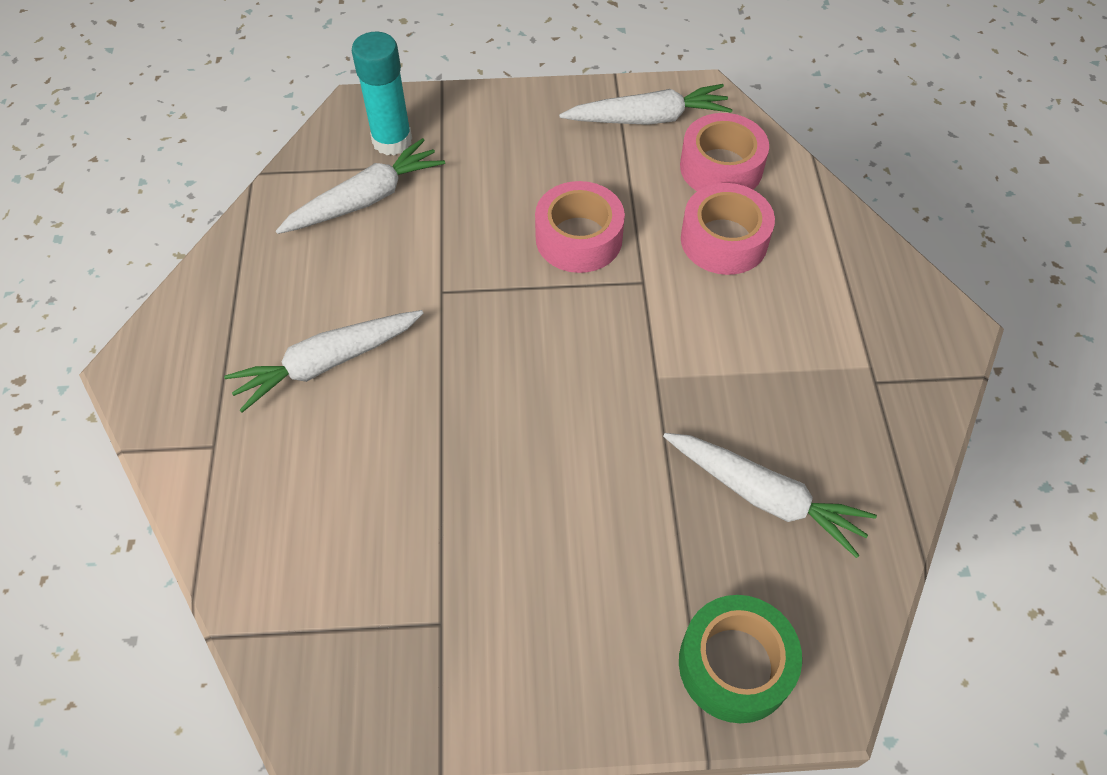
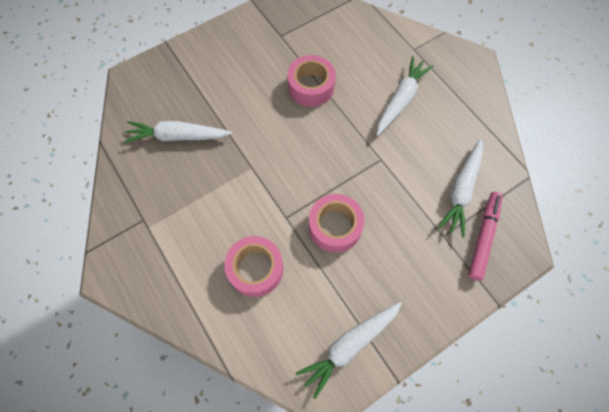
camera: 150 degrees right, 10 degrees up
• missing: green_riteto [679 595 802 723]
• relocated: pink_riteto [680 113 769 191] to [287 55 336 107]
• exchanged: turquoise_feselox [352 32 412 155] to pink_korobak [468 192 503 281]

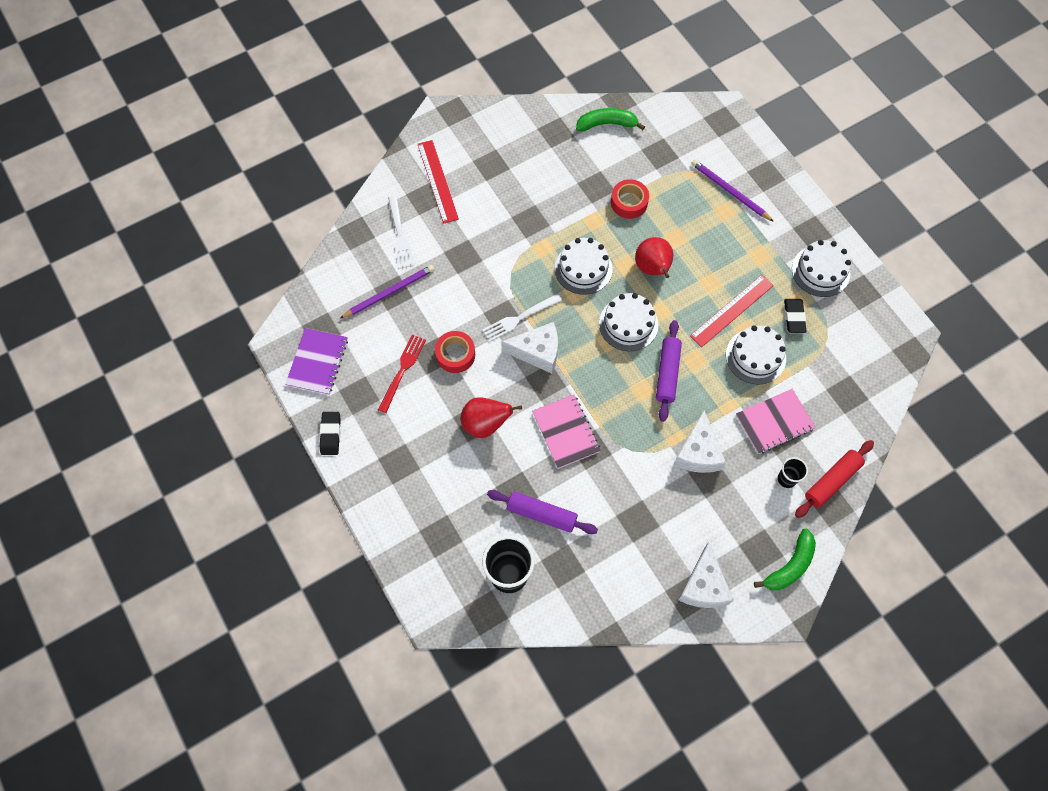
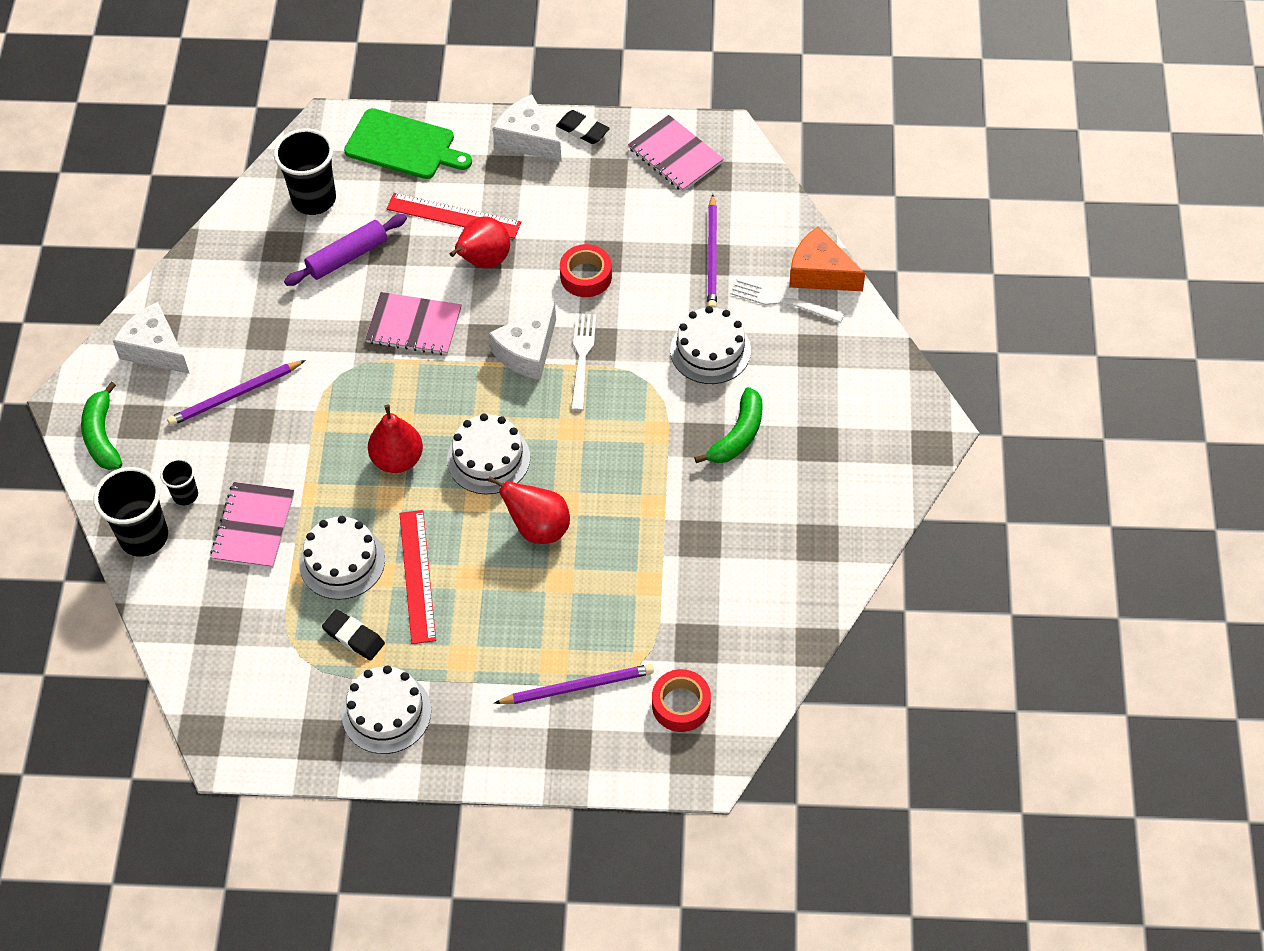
camera: 125 degrees right, 10 degrees down
• missing: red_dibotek [378 335 426 413]
• appeared: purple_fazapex [167 360 306 426]
• appeared: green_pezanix [344 108 472 179]
• appeared: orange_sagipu [789 227 865 291]
• relocated: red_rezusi [418 140 459 224] to [387 193 521 239]
• relocated: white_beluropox [555 238 613 295] to [670 306 751 384]
• relocated: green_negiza [576 108 645 131] to [694 387 763 463]
• relocated: red_riteto [611 179 649 219] to [652 669 711 732]
• relocated: white_sagipu [673 410 726 473] to [493 94 562 162]
• exchanged: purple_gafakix [656 320 682 422] to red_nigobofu [368 405 423 473]
• exchanged: red_gafakix [795 440 874 518] to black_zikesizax [93 467 168 557]
• colour: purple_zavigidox [285 328 348 395] to pink_zavigidox [628 115 724 192]

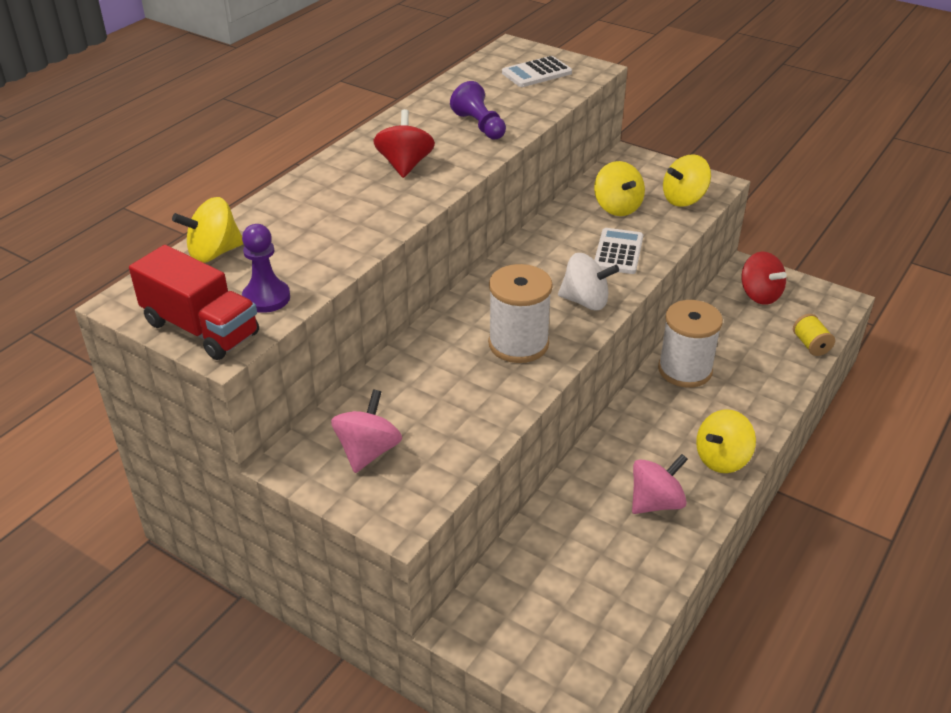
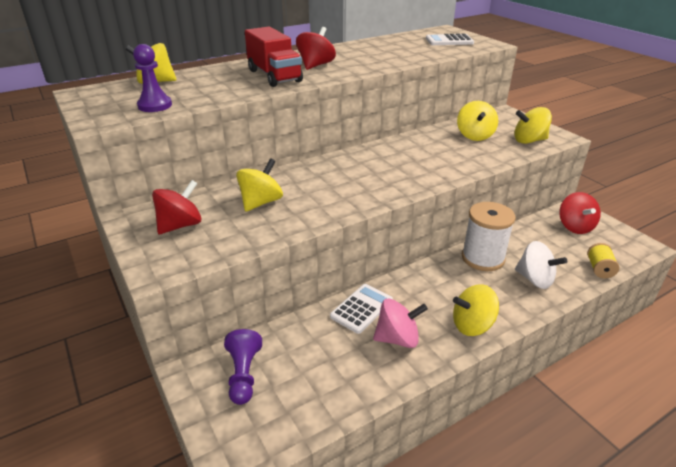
camera: 25 degrees right, 5 degrees down
• missing: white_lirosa [488 264 553 363]
• appeared: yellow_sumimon [236 158 283 212]
• relocated: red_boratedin [129 245 259 360] to [245 27 303 87]
• relocated: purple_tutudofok [450 81 506 140] to [224 329 262 405]
• relocated: white_sumimon [558 253 619 310] to [515 241 567 289]
• relocated: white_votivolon [595 228 643 274] to [330 284 393 334]
• colour: pink_sumimon [331 389 402 473] to red_sumimon [152 180 202 234]

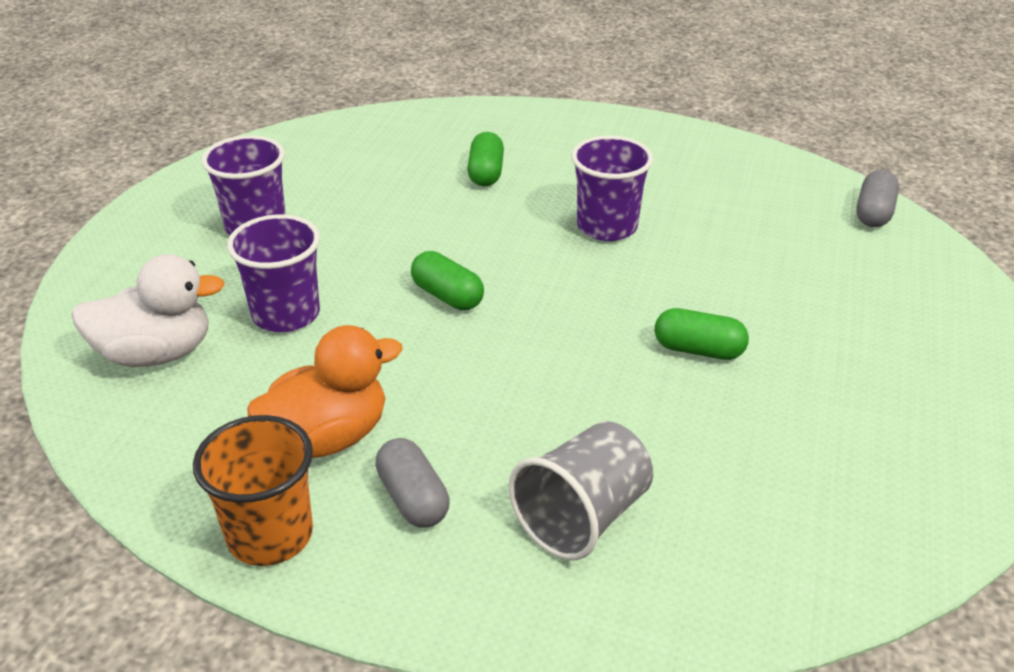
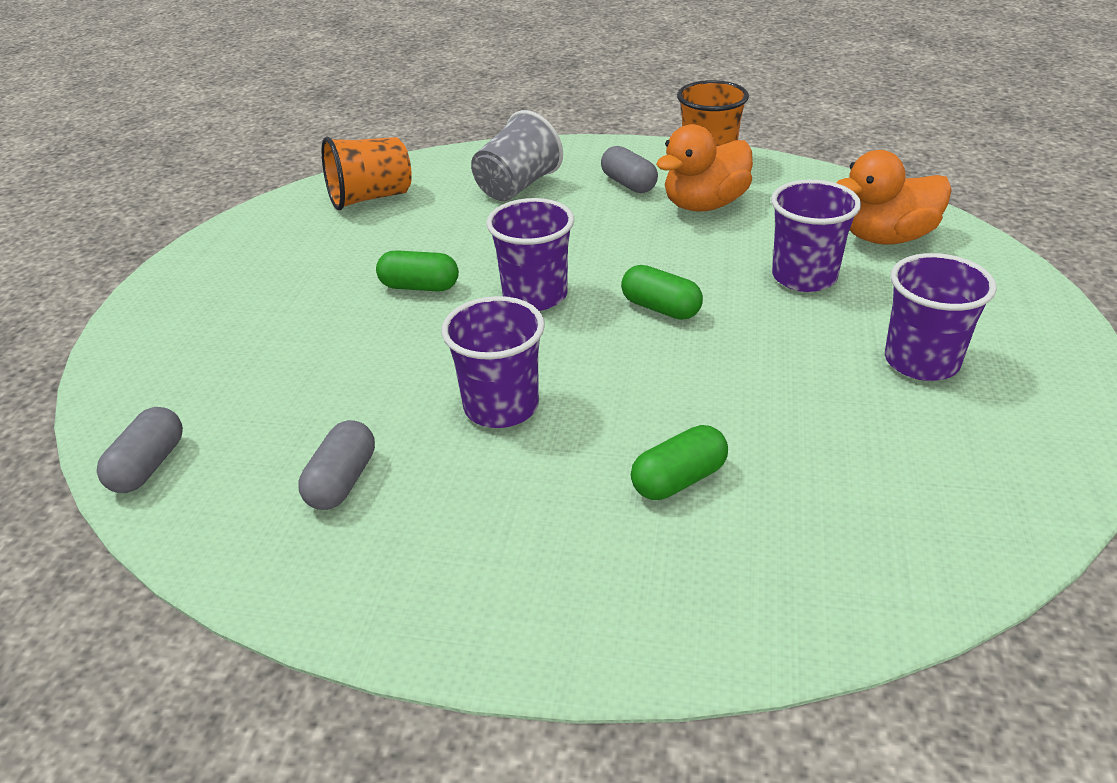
camera: 175 degrees right, 0 degrees up
• appeared: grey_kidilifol [298 420 375 510]
• appeared: orange_zikesizax [322 137 412 210]
• appeared: purple_zikesizax [486 198 574 311]
• colour: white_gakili [71 254 225 367] to orange_gakili [836 150 952 244]
• spun: green_kidilifol [467 132 504 186] = [631 425 728 500] 60 degrees clockwise

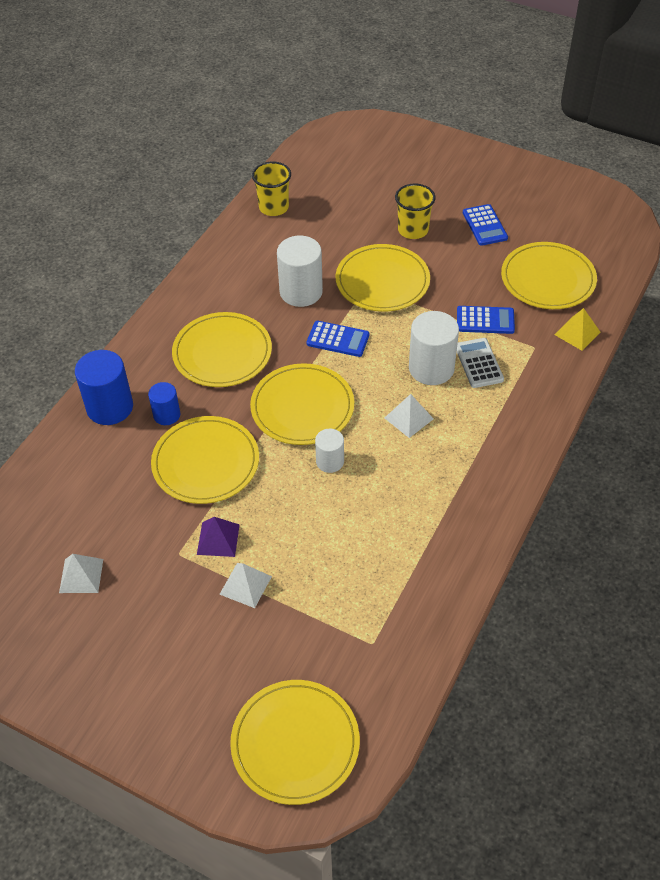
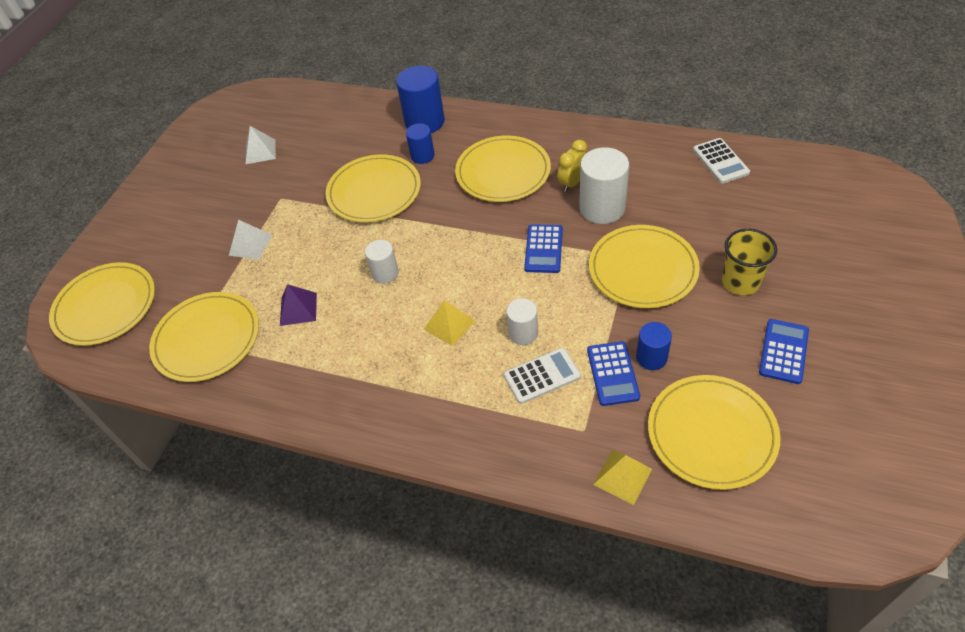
camera: 85 degrees right, 0 degrees up
• appeared: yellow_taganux [558 140 587 192]
• appeared: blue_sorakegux [636 322 672 370]
• relocated: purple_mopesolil [197 517 240 557] to [280 284 317 326]
• relocated: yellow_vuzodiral [250 363 354 445] to [149 292 259 382]
• exchanged: yellow_zikesizax [252 161 291 216] to white_votivolon [693 138 750 184]
• colour: white_mopesolil [385 394 434 438] to yellow_mopesolil [423 300 475 346]
• spun: blue_votivolon [463 204 508 246] = [759 319 809 384] 135 degrees clockwise
• size: white_sorakegux [409 311 459 385] = [506 298 538 345] x0.58

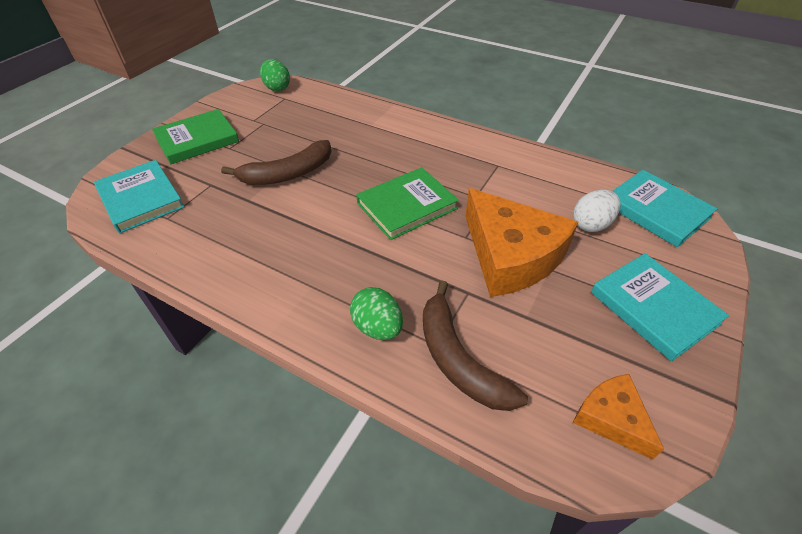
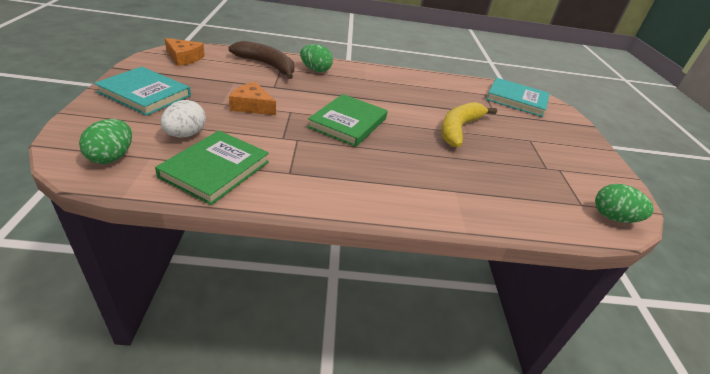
camera: 145 degrees right, 10 degrees down
• relocated: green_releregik [152 109 239 164] to [155 131 269 205]
• exchanged: turquoise_releregik [612 170 717 247] to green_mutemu [79 119 132 164]
• colour: brown_negiza [221 140 332 185] to yellow_negiza [441 102 497 147]
• size: orange_sagipu [465 188 578 297] = [229 82 276 115] x0.52

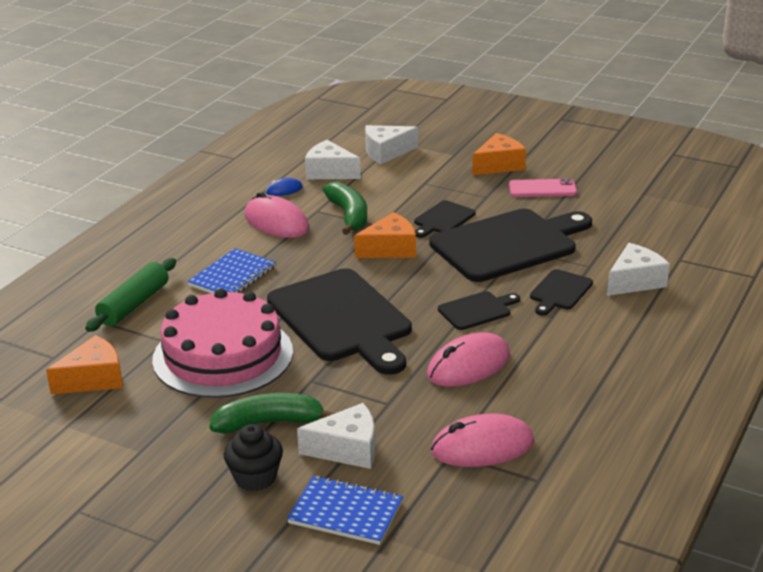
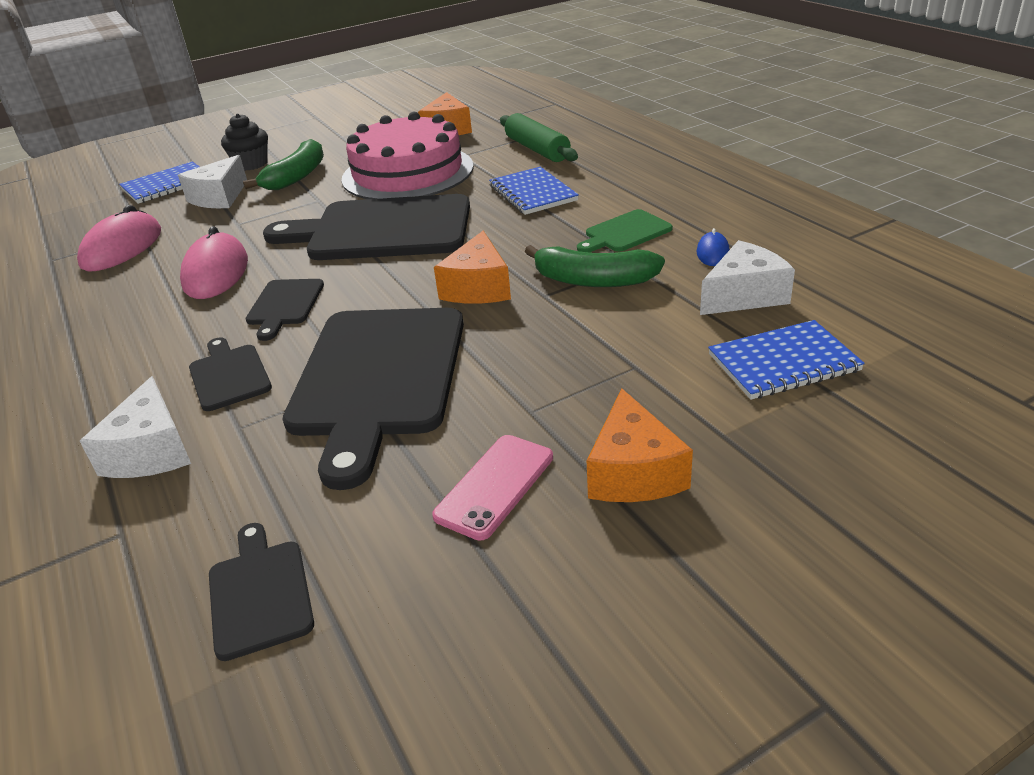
camera: 125 degrees right, 5 degrees up
• relocated: black_pezanix [414 200 476 238] to [209 523 314 661]
• exchanged: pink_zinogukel [244 192 309 238] to green_pezanix [577 209 673 252]
• exchanged: white_sagipu [365 125 418 164] to blue_zavigidox [708 320 865 400]

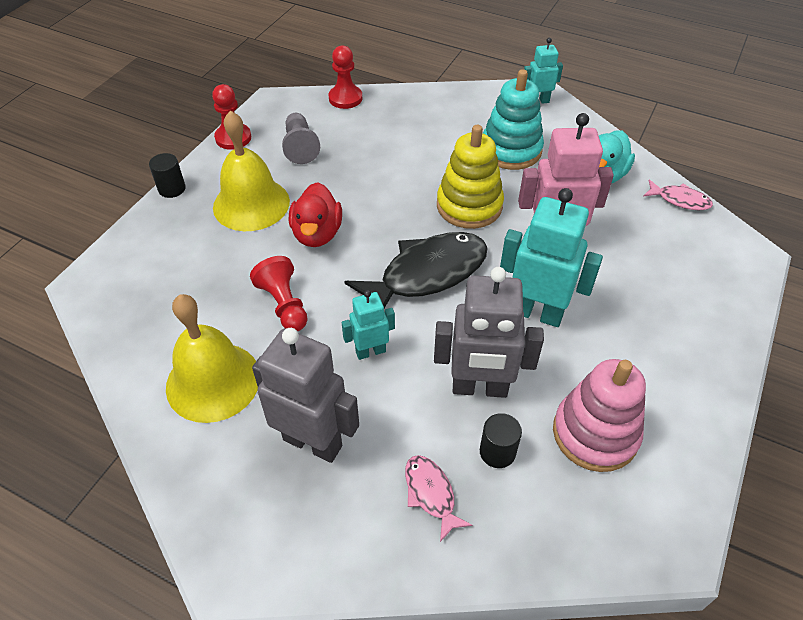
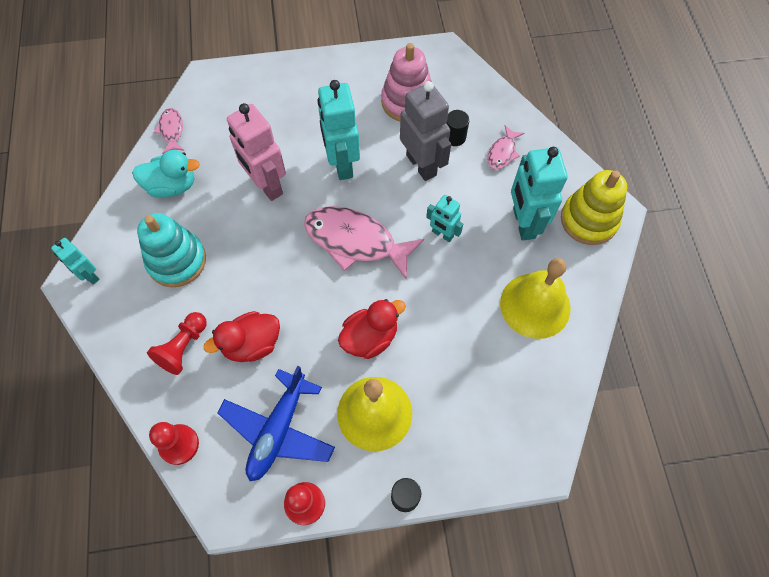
camera: 125 degrees left, 15 degrees up
• appeared: red_gakili [204 311 280 362]
• relocated: red_tutudofok [250 256 308 331] to [147 312 207 375]
• relocated: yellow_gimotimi [437 125 504 229] to [561 170 627 245]
• exchanged: grey_tutudofok [282 113 320 164] to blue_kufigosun [217 366 335 481]
• colour: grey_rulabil [252 328 359 463] to turquoise_rulabil [511 147 568 240]
• colour: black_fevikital [344 232 488 308] to pink_fevikital [304 206 424 280]

